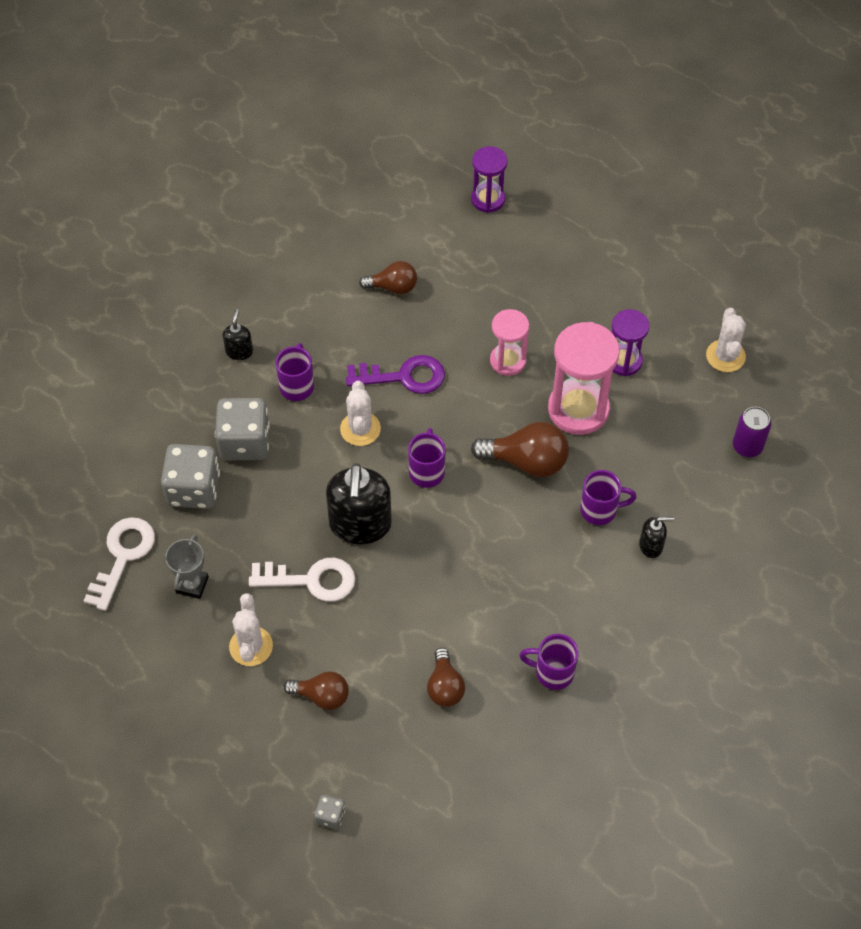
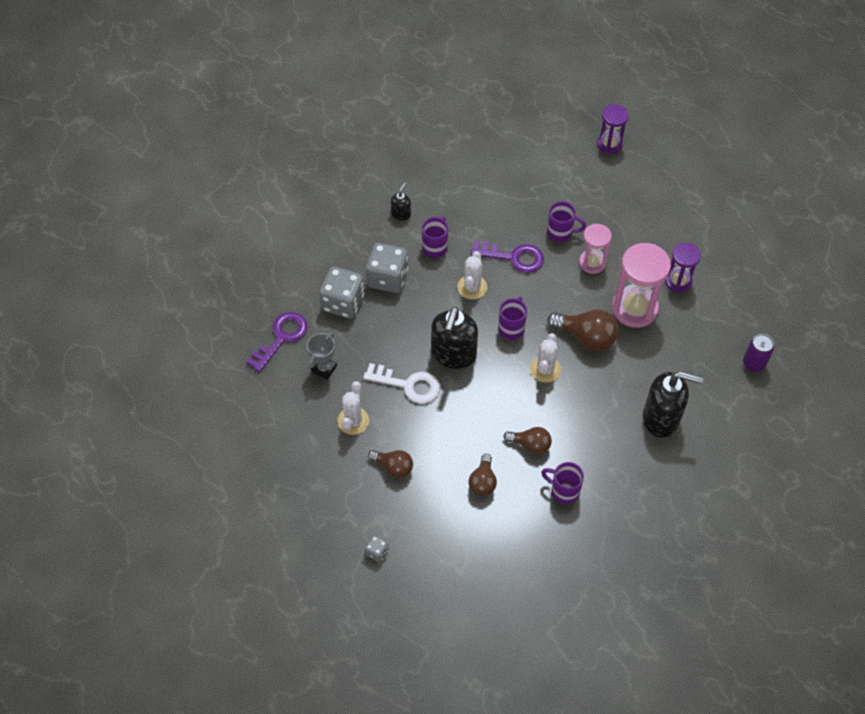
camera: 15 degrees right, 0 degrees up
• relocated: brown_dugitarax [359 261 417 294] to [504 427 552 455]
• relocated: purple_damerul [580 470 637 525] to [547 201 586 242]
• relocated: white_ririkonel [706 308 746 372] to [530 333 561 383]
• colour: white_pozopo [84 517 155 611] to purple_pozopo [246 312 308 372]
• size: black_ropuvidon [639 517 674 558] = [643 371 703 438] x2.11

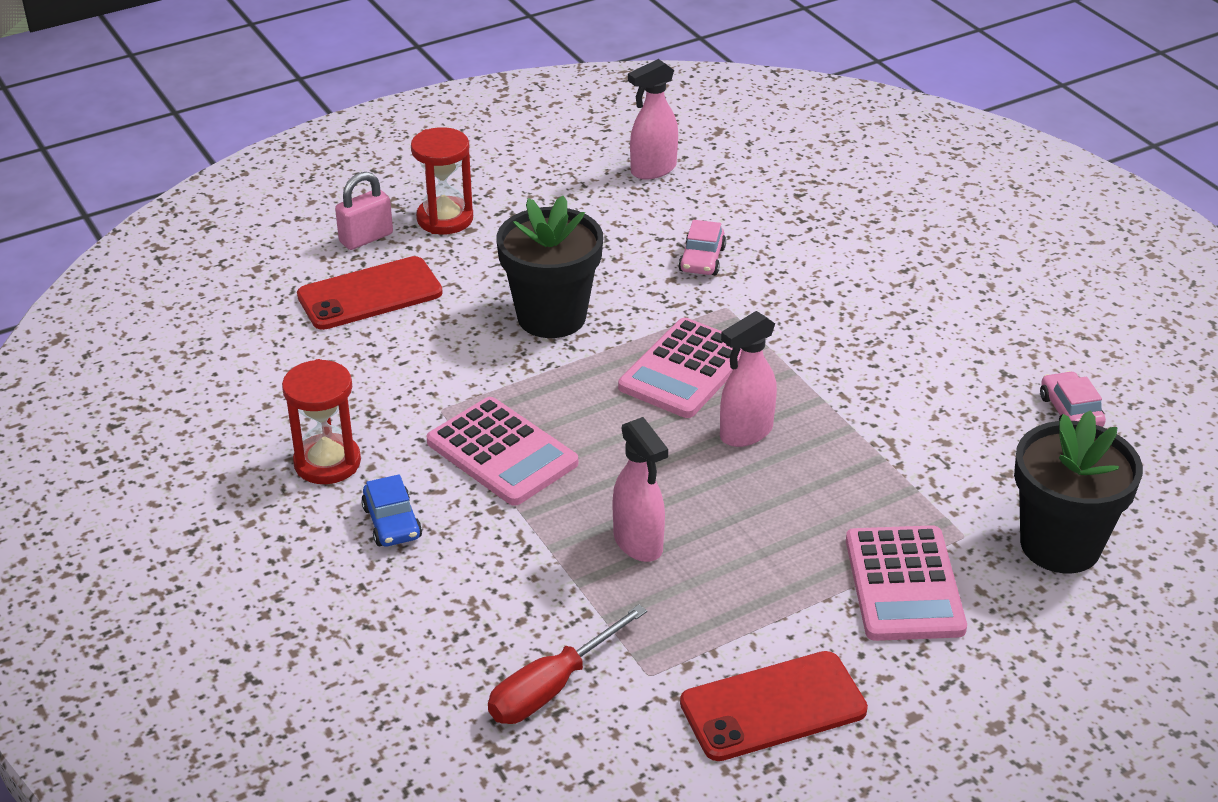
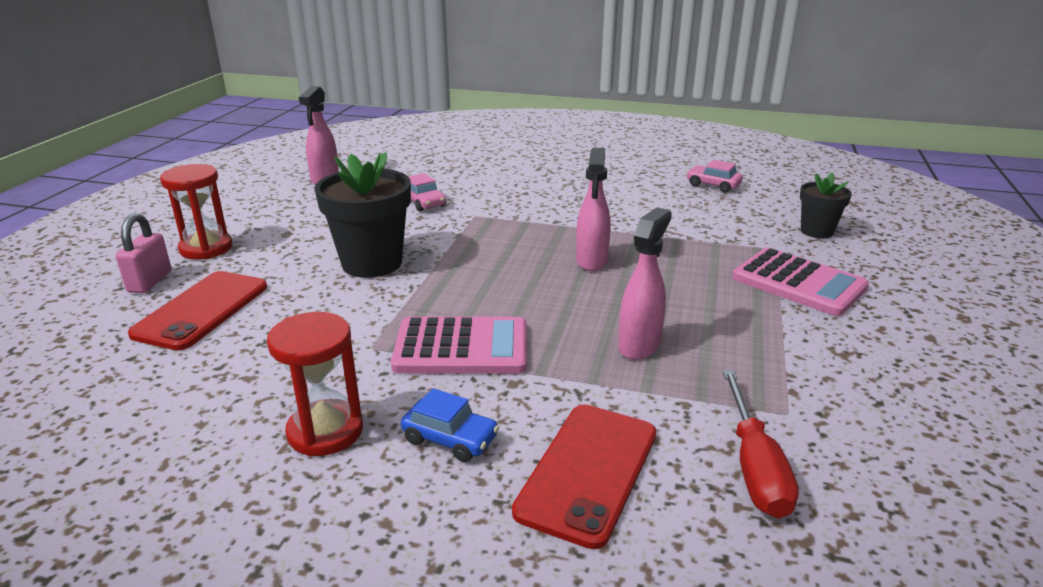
camera: 45 degrees left, 10 degrees down
• missing: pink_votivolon [618 318 742 418]
• relocated: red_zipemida [680 651 868 761] to [512 405 656 549]
• spun: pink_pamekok [613 417 668 562] = [618 208 672 360] 75 degrees counterclockwise
• size: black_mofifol [1014 410 1143 573] = [800 172 852 238] x0.57

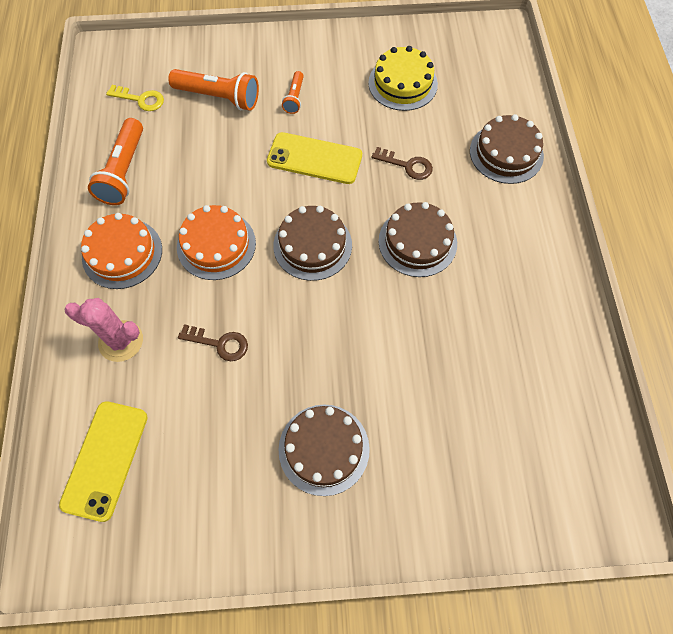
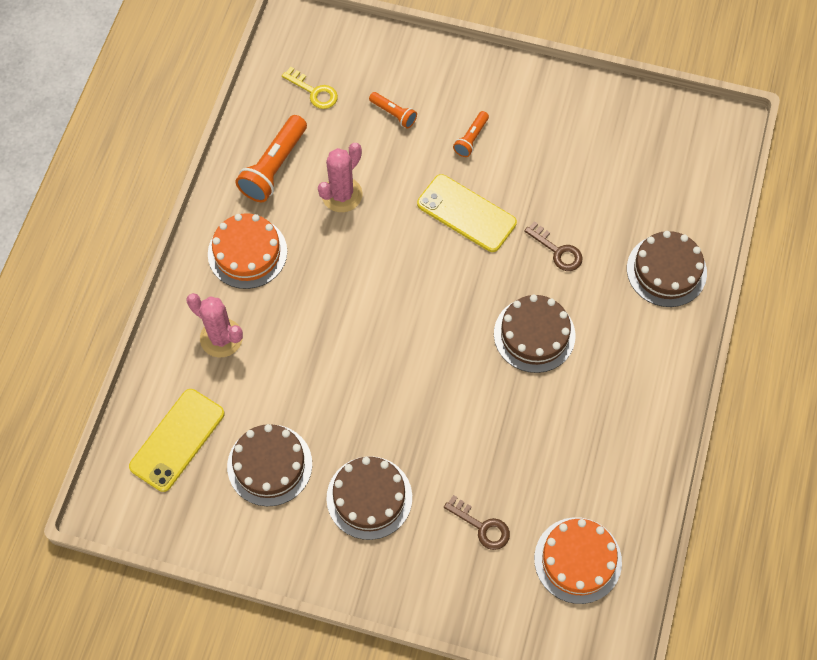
camera: 20 degrees right, 0 degrees up
• missing: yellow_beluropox [368 46 438 111]
• appeared: pink_ririkonel [318 143 363 212]
• relocated: orange_beluropox [177 205 256 280] to [534 517 622 604]
• relocated: brown_pozopo [178 324 248 361] to [444 495 510 550]
• relocated: brown_beluropox [273 206 352 281] to [227 424 312 506]
• size: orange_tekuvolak [168 69 259 111] = [369 92 417 128] x0.54

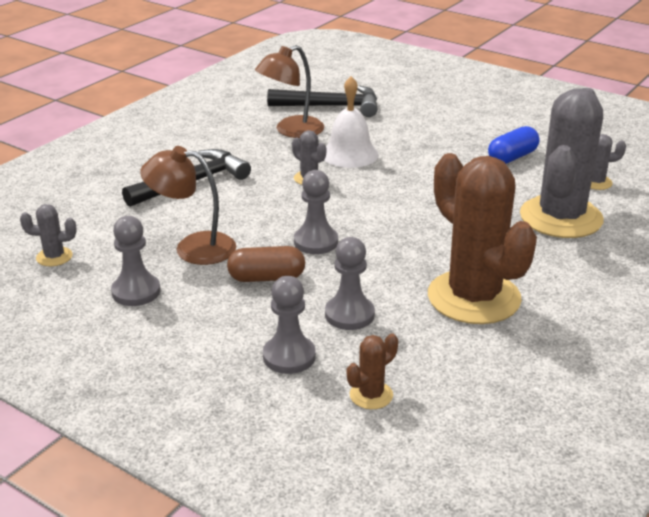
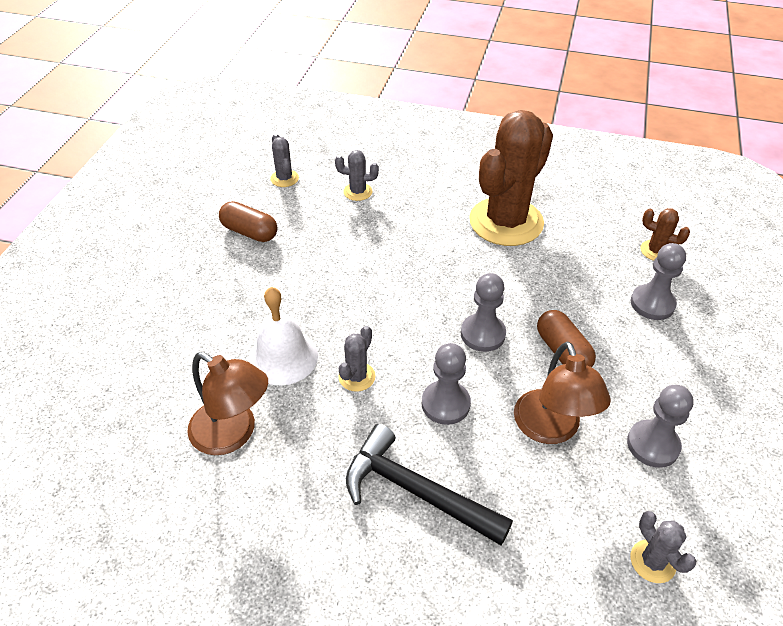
camera: 110 degrees left, 15 degrees up
• missing: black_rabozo [267 86 378 117]
• relocated: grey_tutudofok [325 237 375 330] to [422 343 471 425]
• colour: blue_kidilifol [488 126 540 164] to brown_kidilifol [219 201 278 242]
• size: grey_ririkonel [520 88 604 238] = [335 150 379 201] x0.41

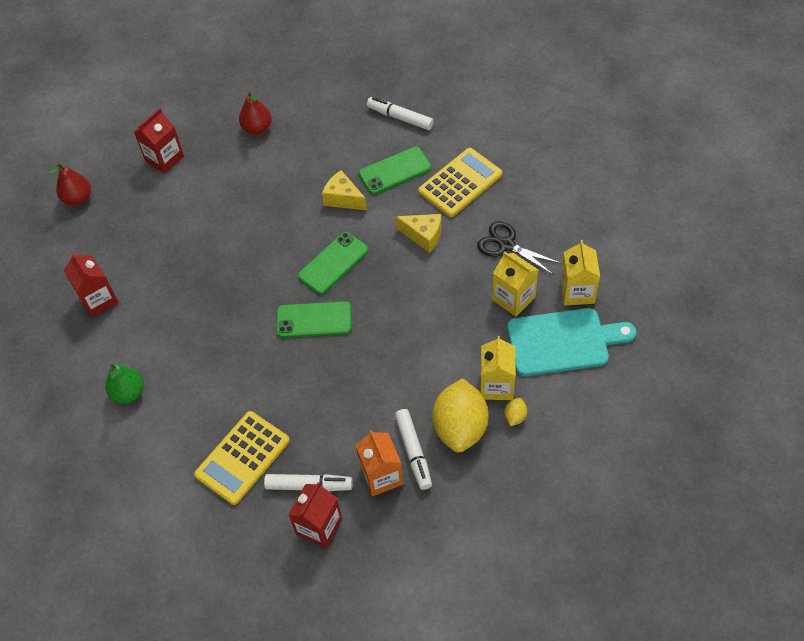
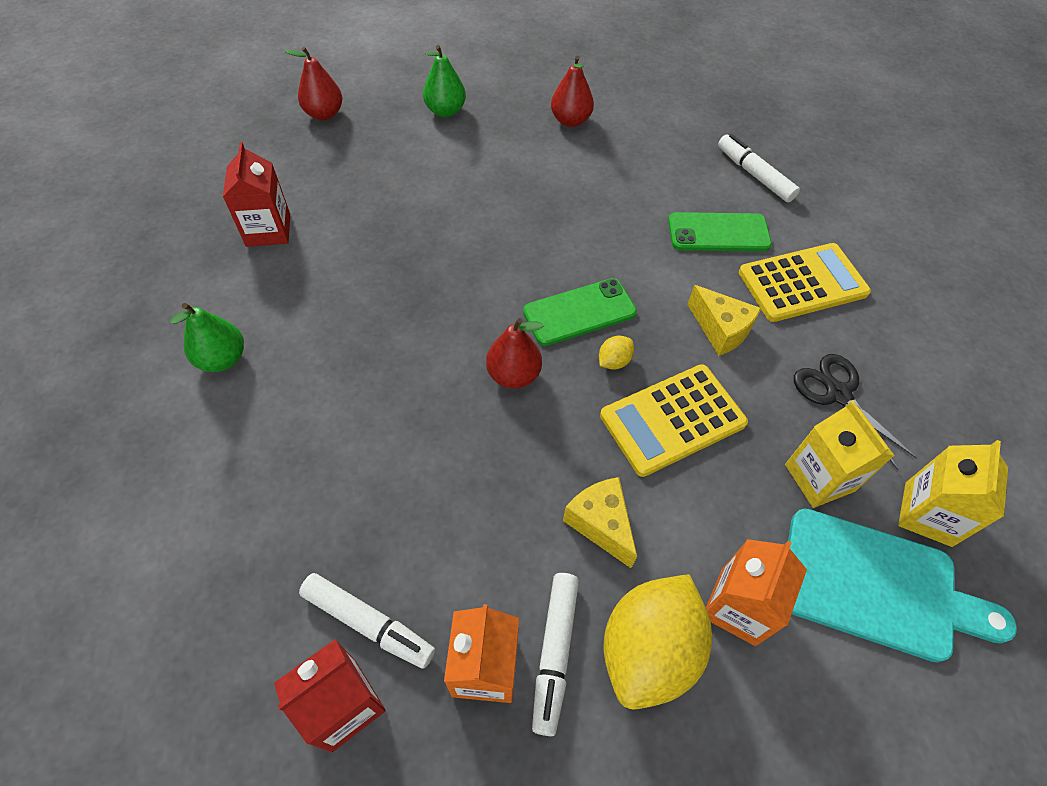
camera: 20 degrees right, 0 degrees up
• relocated: yellow_votivolon [194 411 290 505] to [600 364 748 477]
• relocated: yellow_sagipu [322 170 367 210] to [563 477 637 568]
• relocated: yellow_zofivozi [504 398 527 426] to [599 336 634 370]
• exchanged: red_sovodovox [134 108 184 173] to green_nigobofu [423 45 466 117]
• exchanged: green_zipemida [276 301 352 338] to red_nigobofu [486 318 543 389]
• colour: yellow_sovodovox [480 336 515 400] to orange_sovodovox [706 539 807 646]

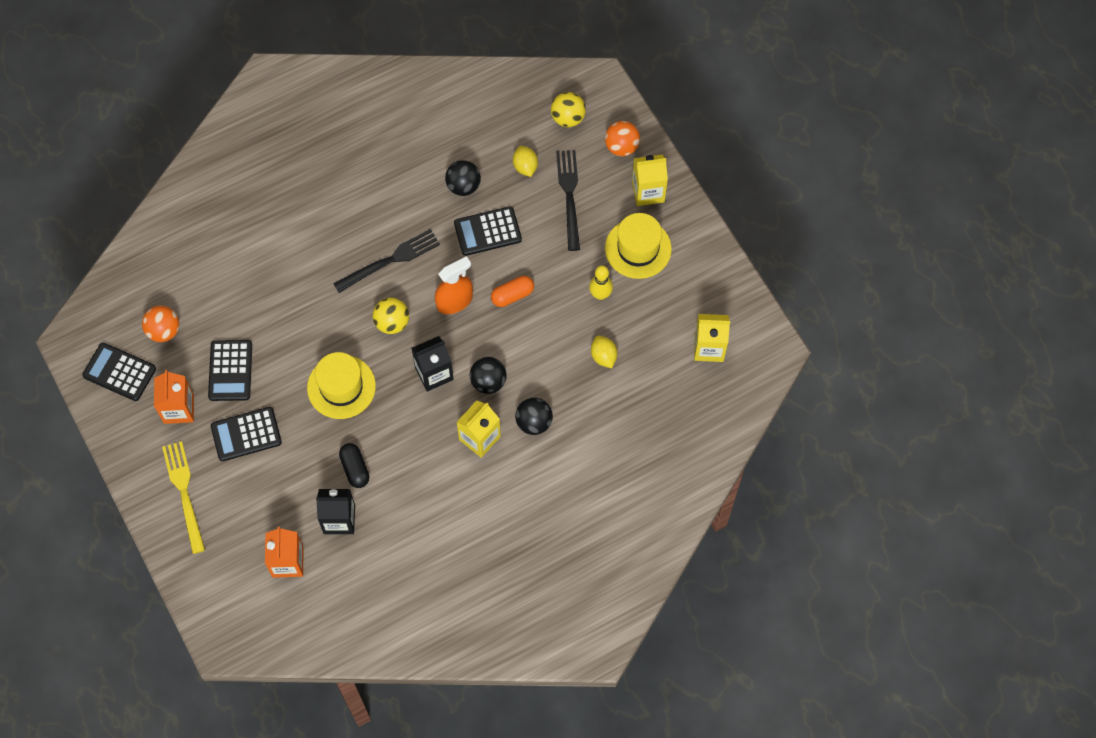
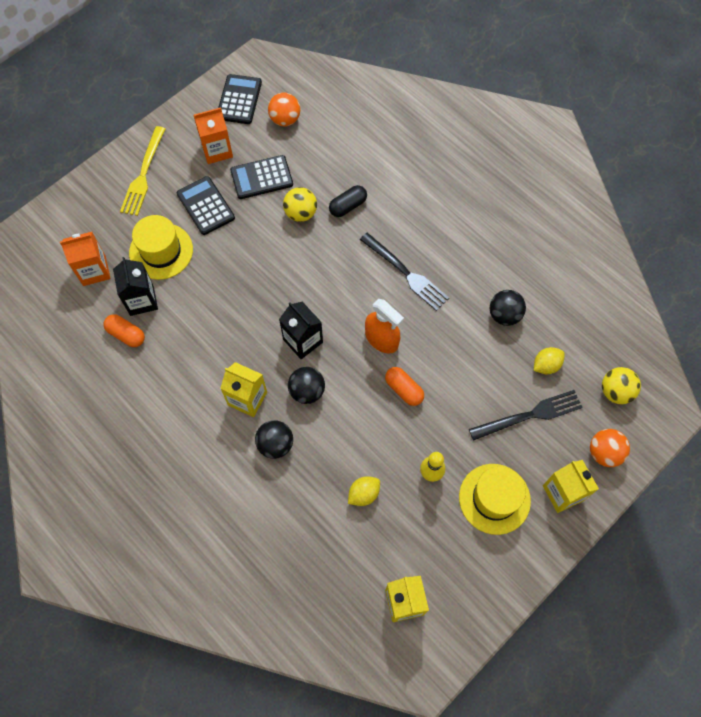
camera: 75 degrees right, 0 degrees up
• missing: black_votivolon [454 206 522 256]
• appeared: orange_kidilifol [103 314 145 347]
• relocated: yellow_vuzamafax [307 352 376 419] to [129 215 193 280]
• relocated: black_kidilifol [339 443 369 488] to [329 185 367 217]
• relocated: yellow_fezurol [373 298 409 334] to [283 187 317 222]
• spun: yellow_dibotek [162 441 205 554] = [120 126 165 216] 135 degrees clockwise

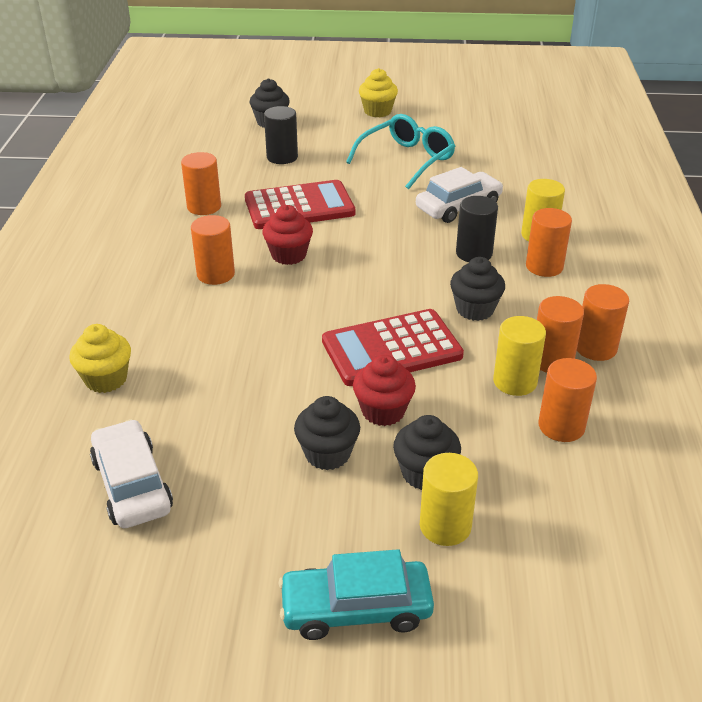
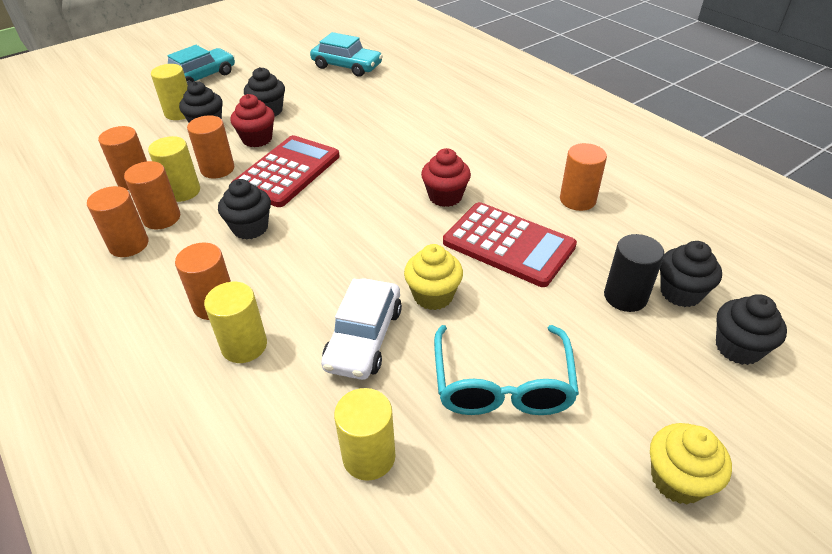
camera: 140 degrees right, 5 degrees up
• missing: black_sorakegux [456 196 498 262]
• appeared: yellow_sorakegux [334 388 396 481]
• appeared: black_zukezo [660 241 722 307]
• relocated: yellow_zukezo [69 324 131 393] to [404 244 463 310]
• relocated: orange_sorakegux [191 215 235 285] to [187 115 234 179]
• colour: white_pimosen [90 419 173 528] to turquoise_pimosen [310 32 383 77]
• spun: red_votivolon [245 180 355 229] = [443 202 577 287] 90 degrees counterclockwise

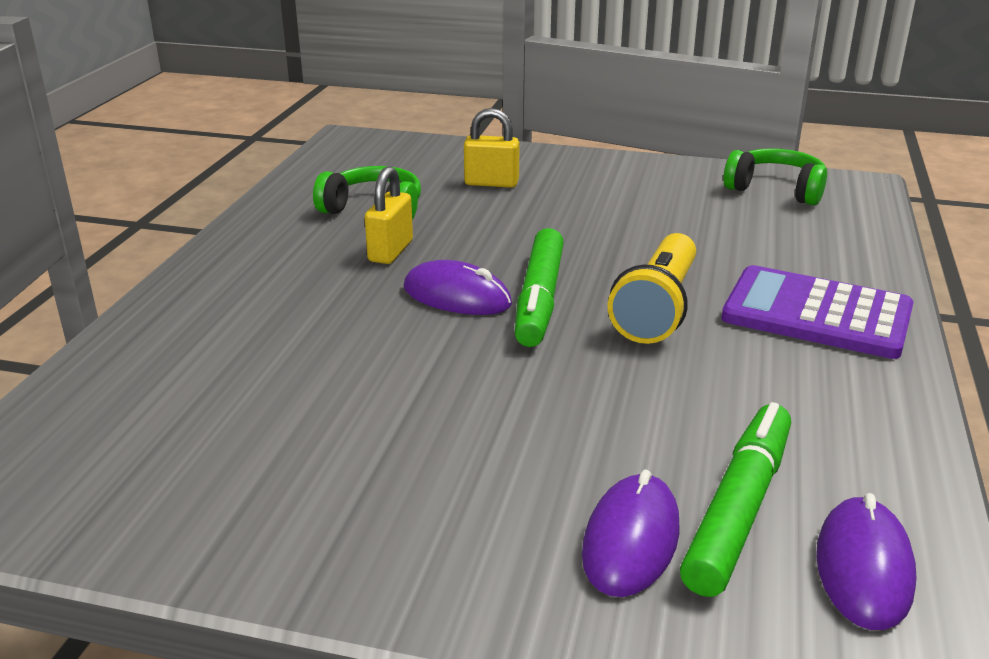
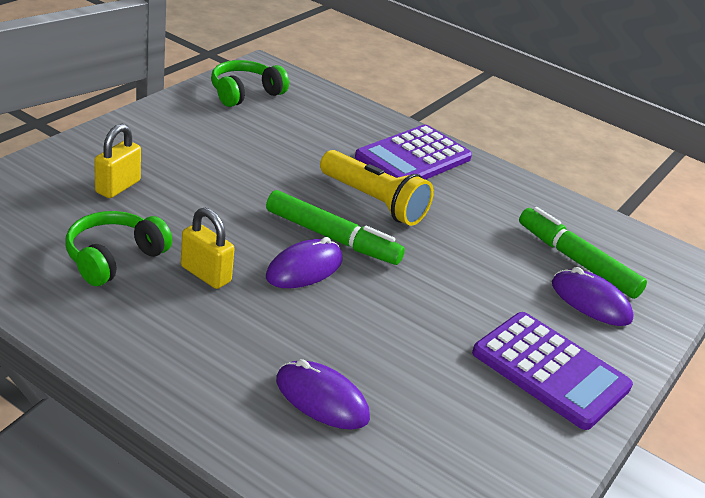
camera: 75 degrees left, 5 degrees up
• appeared: purple_votivolon [472 312 633 430]
• relocated: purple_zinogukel [816 493 916 630] to [276 359 370 430]

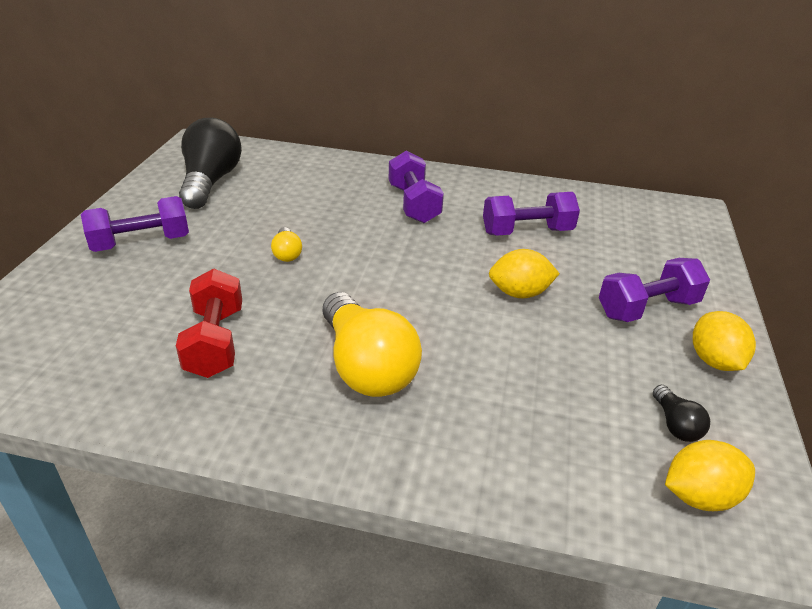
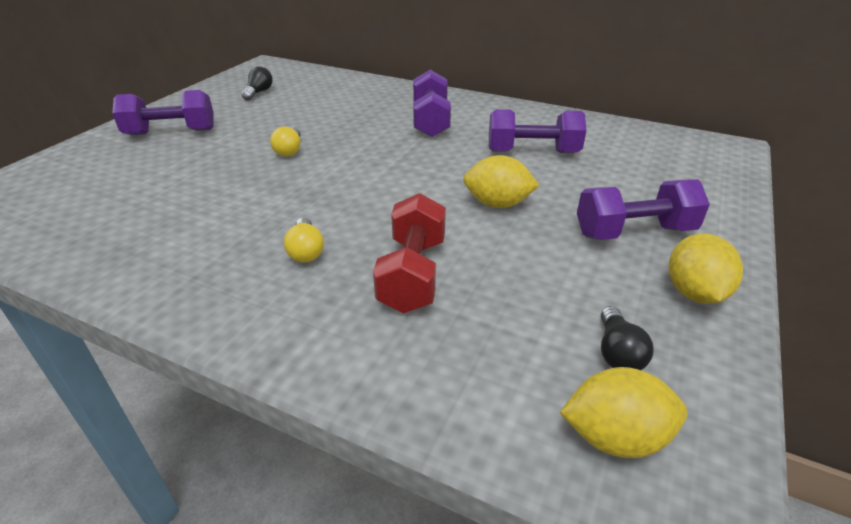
camera: 15 degrees right, 0 degrees up
• relocated: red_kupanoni [176 268 242 378] to [373 193 446 313]
• size: black_dugitarax [179 118 242 209] = [241 67 273 101] x0.45
• size: yellow_dugitarax [322 292 422 397] = [284 217 324 263] x0.45

